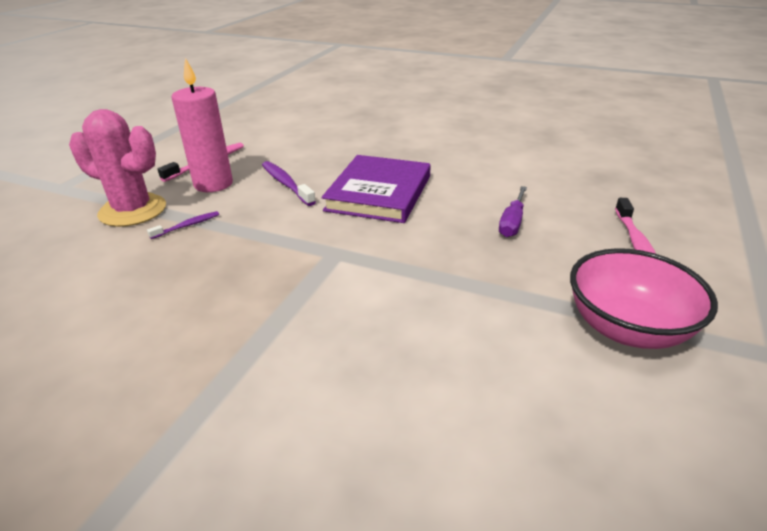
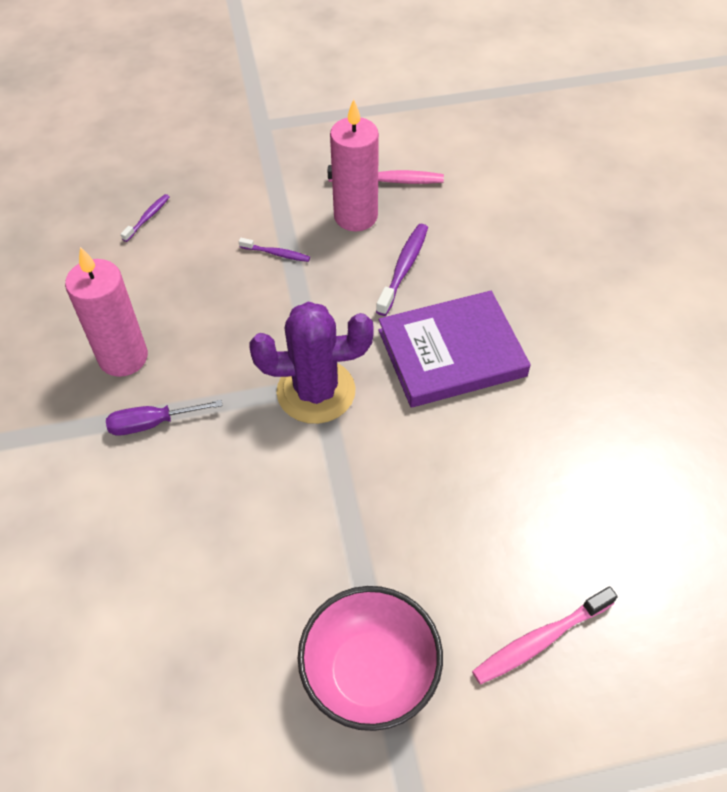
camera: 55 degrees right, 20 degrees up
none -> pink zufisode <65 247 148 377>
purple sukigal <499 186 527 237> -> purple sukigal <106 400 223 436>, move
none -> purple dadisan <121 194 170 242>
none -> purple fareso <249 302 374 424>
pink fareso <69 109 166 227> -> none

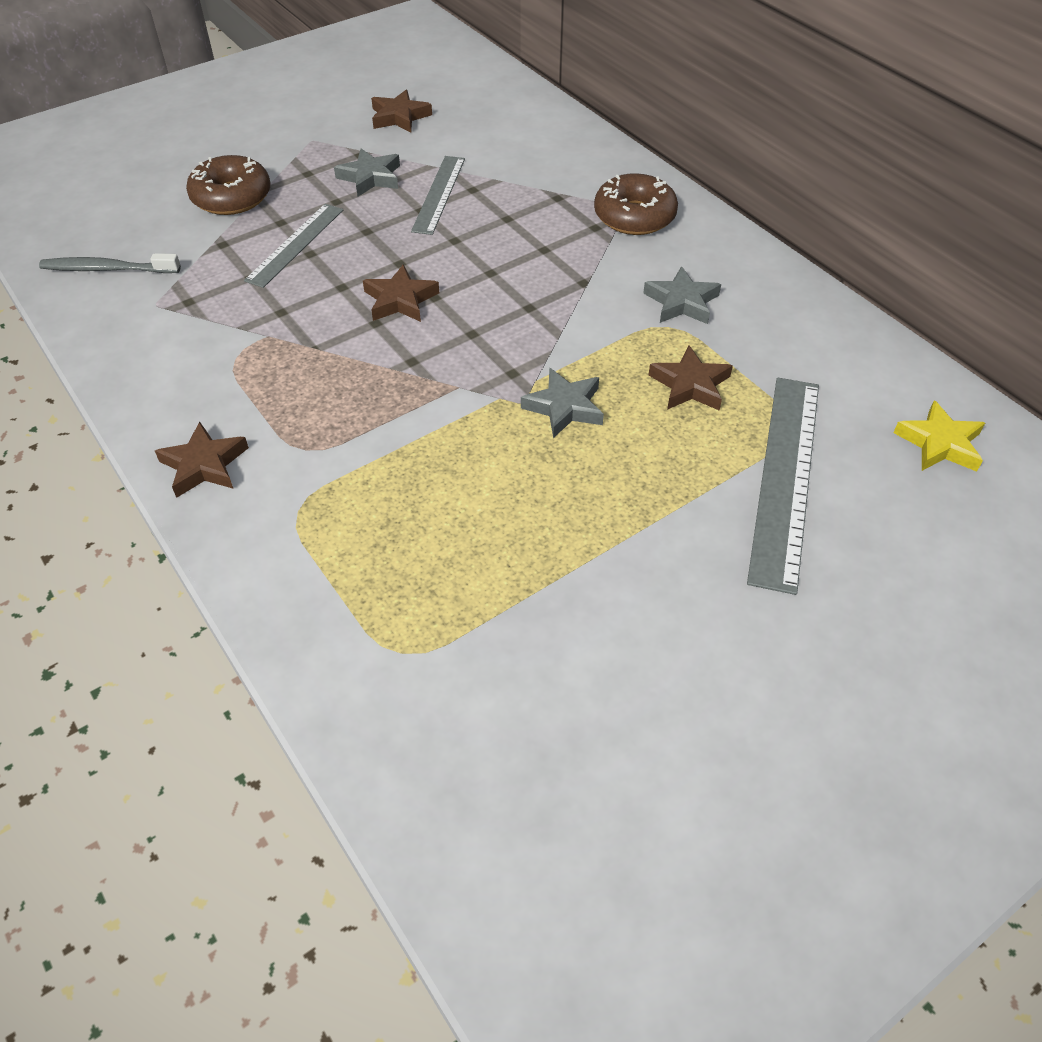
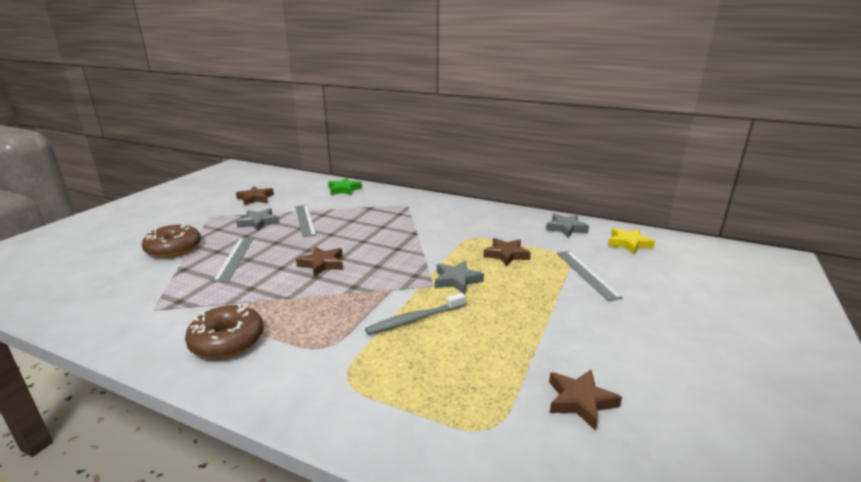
camera: 30 degrees left, 25 degrees down
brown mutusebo <594 173 678 235> -> brown mutusebo <185 304 264 359>, move
none -> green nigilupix <328 178 362 195>
grey dadisan <39 253 181 273> -> grey dadisan <365 293 465 335>, move
grey nigilupix <643 266 721 324> -> grey nigilupix <546 214 589 238>, move
brown nigilupix <155 422 249 498> -> brown nigilupix <549 370 622 431>, move
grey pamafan <747 378 819 595> -> grey pamafan <557 251 623 301>, x0.63

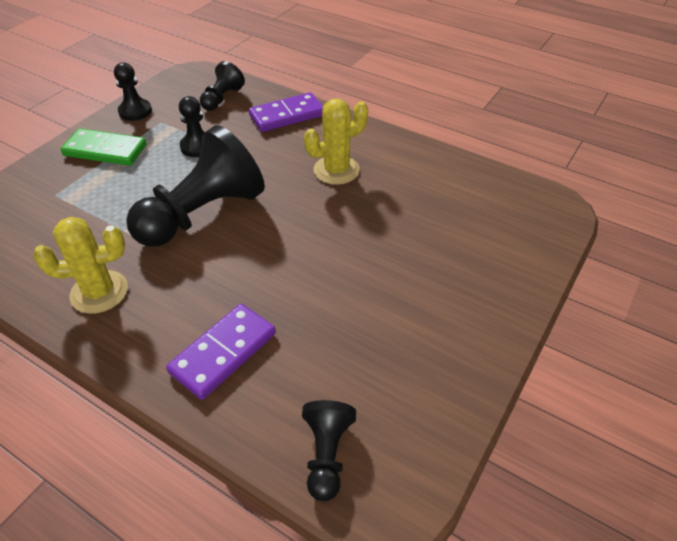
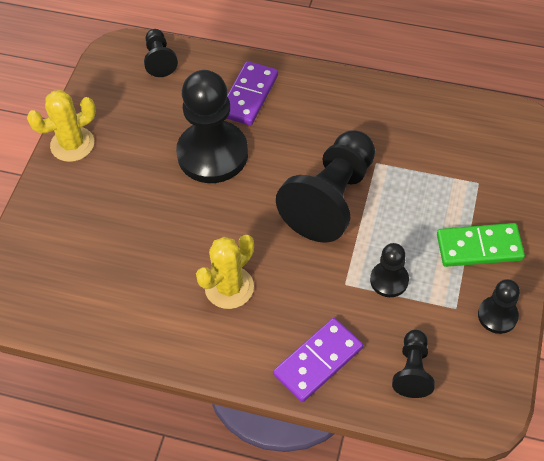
camera: 165 degrees right, 10 degrees up
yellow fareso <33 217 128 314> -> yellow fareso <27 90 96 162>, move
none -> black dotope <176 70 248 183>

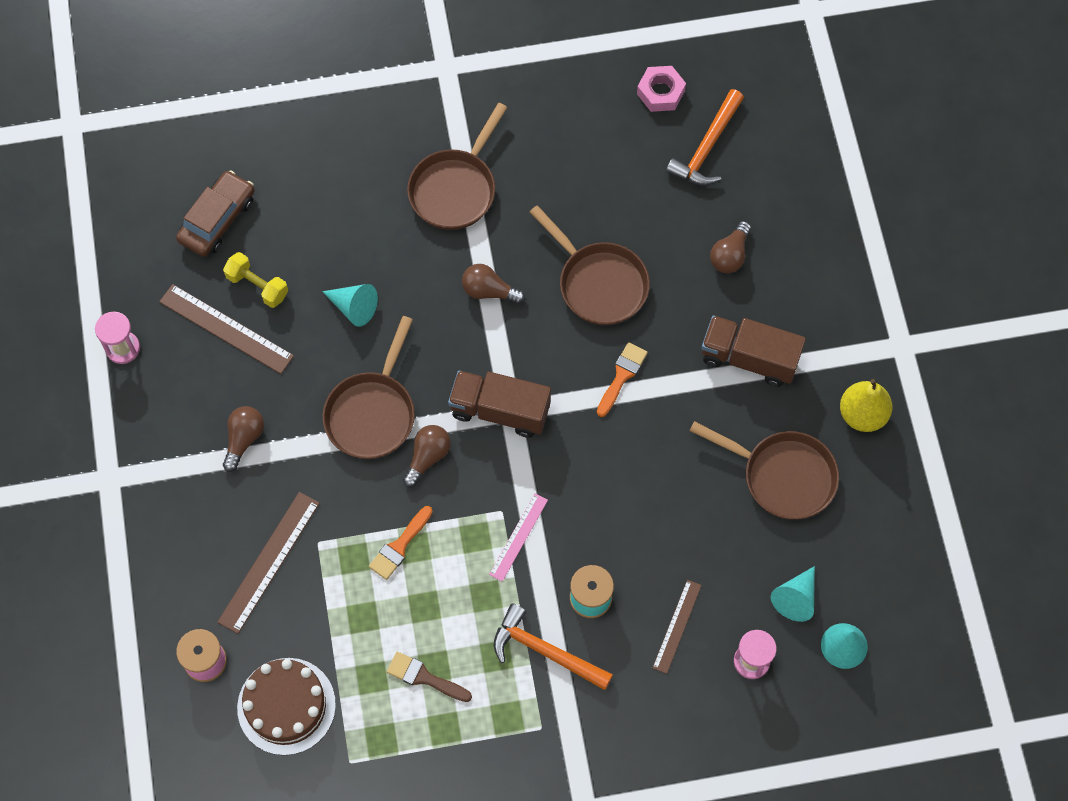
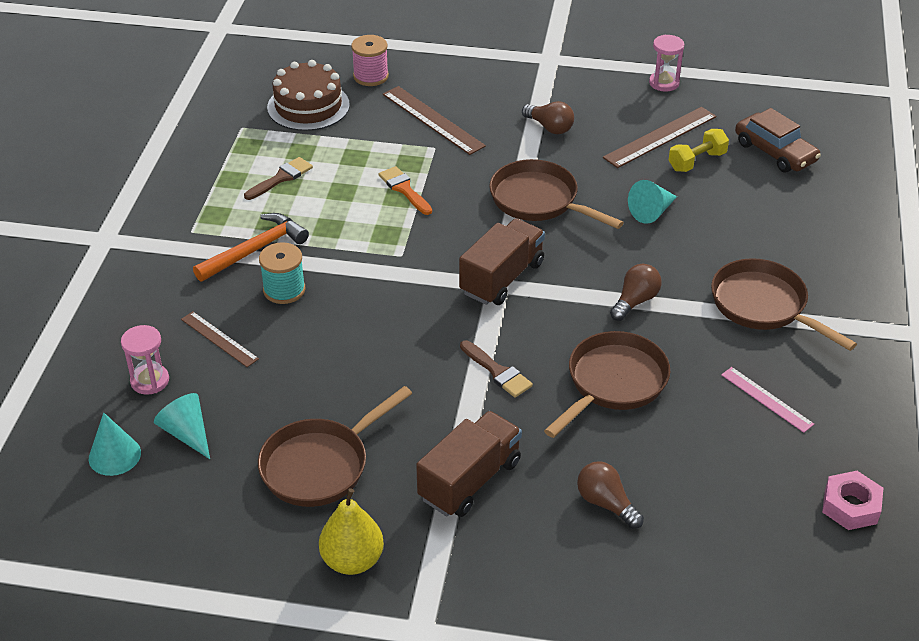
camera: 110 degrees right, 25 degrees down
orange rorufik <597 342 648 417> -> brown rorufik <460 340 533 398>
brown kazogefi <530 205 650 325> -> brown kazogefi <544 331 670 438>, 150 degrees clockwise
pink pamafan <489 493 548 582> -> pink pamafan <721 367 814 433>, move
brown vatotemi <403 425 451 488> -> none
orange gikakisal <666 89 744 186> -> none

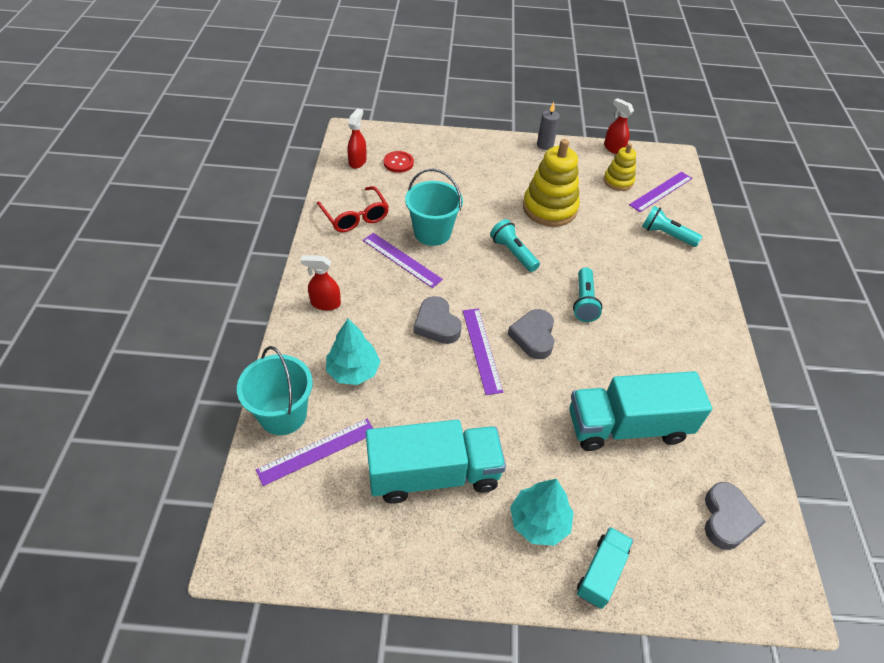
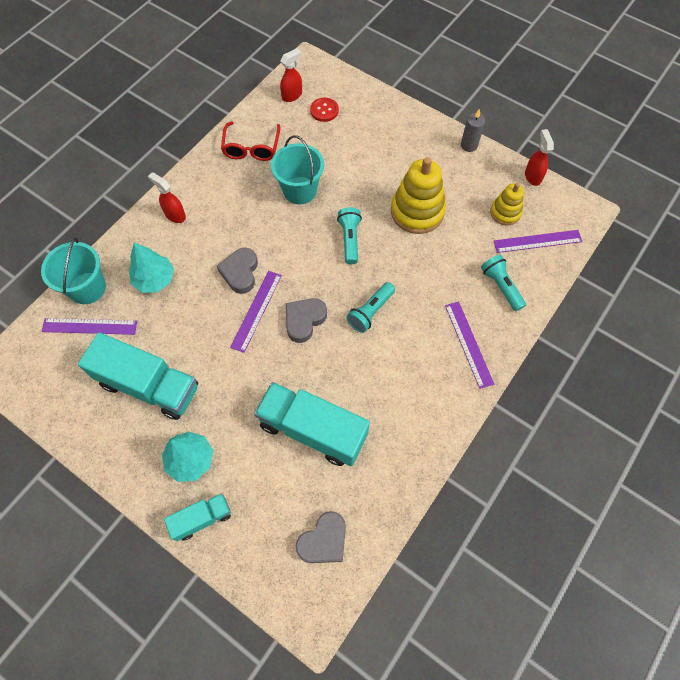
camera: 35 degrees right, 15 degrees up
purple pamafan <363 233 443 288> -> purple pamafan <445 302 494 389>, move

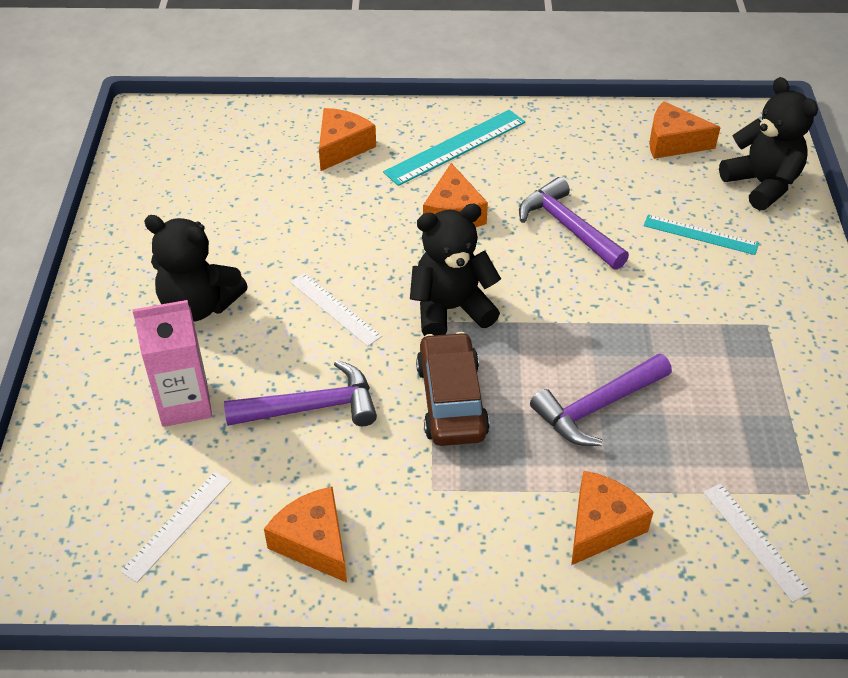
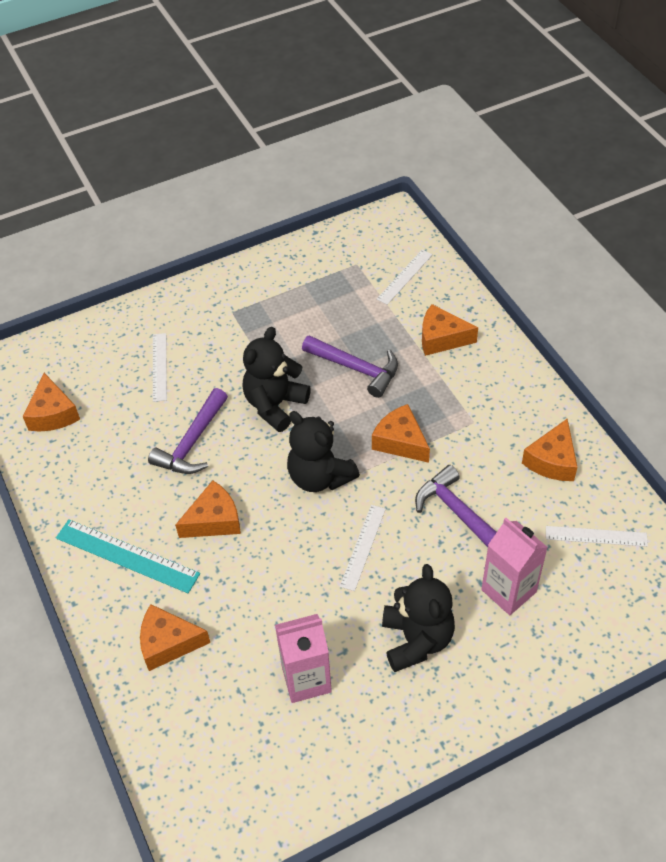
camera: 115 degrees left, 5 degrees up
turquoise pamafan <644 214 759 255> -> white pamafan <153 333 167 402>
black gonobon <719 77 818 210> -> black gonobon <242 327 311 432>, move
none -> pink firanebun <275 614 332 703>
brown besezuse <416 332 490 446> -> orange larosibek <372 404 430 463>

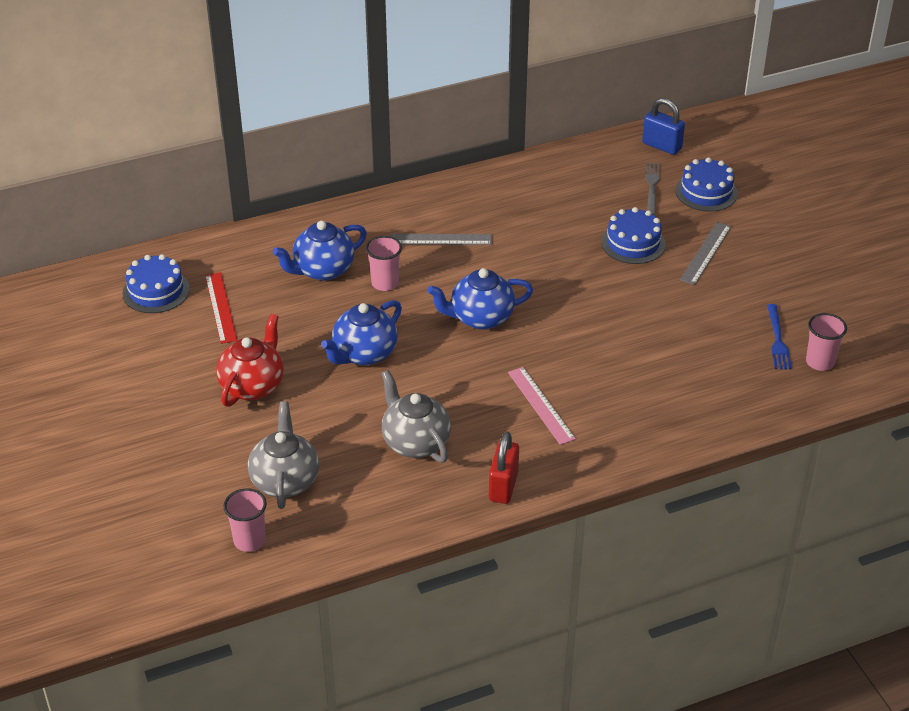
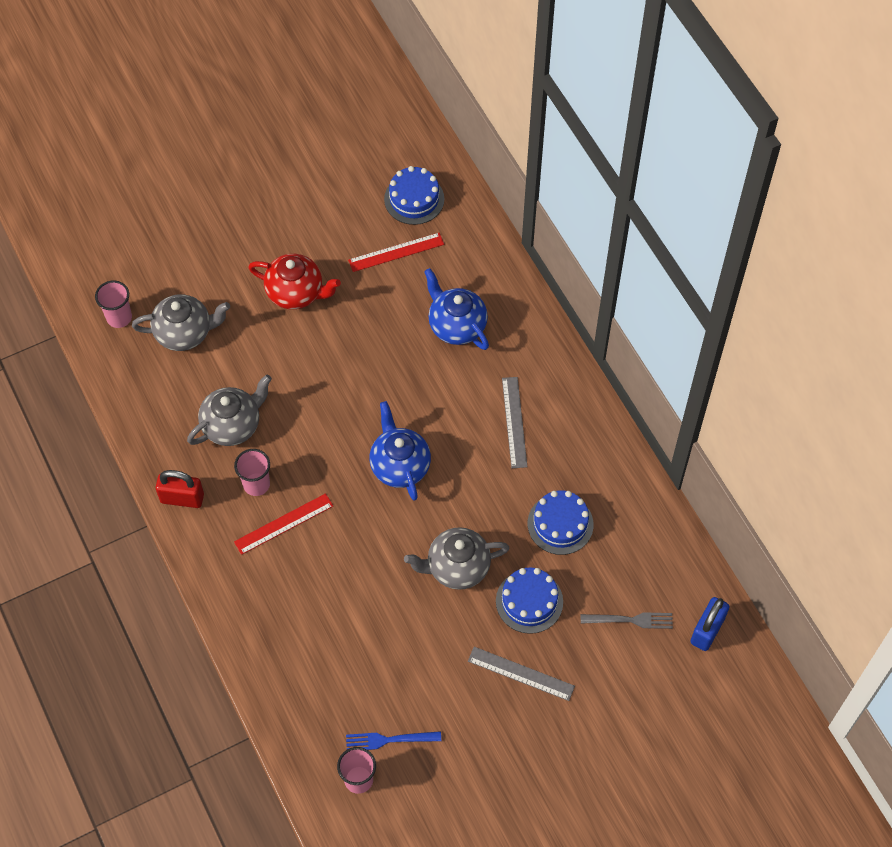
camera: 85 degrees right, 20 degrees up
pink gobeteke <366 236 402 291> -> pink gobeteke <234 449 270 496>, move
pink pamafan <508 367 576 445> -> red pamafan <234 493 333 555>
none -> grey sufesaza <404 527 509 590>
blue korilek <675 157 738 212> -> blue korilek <528 490 594 555>, move
blue sufesaza <321 300 402 365> -> none

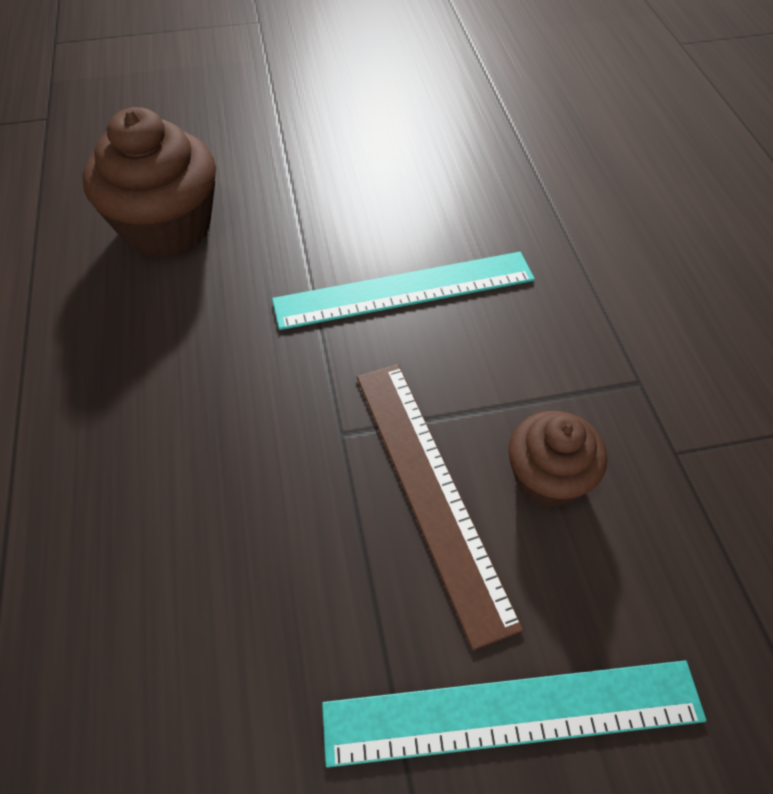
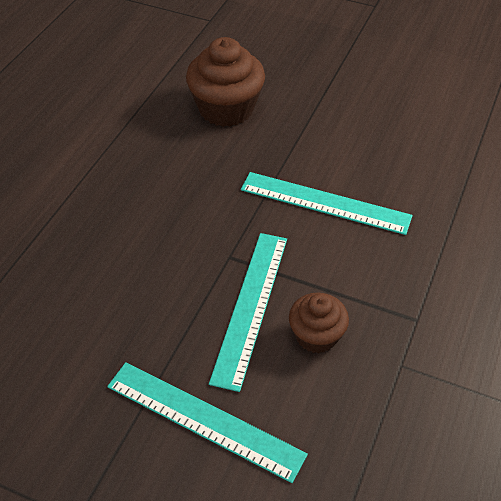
camera: 35 degrees right, 5 degrees down
brown pamafan <357 364 523 650> -> turquoise pamafan <209 233 287 392>

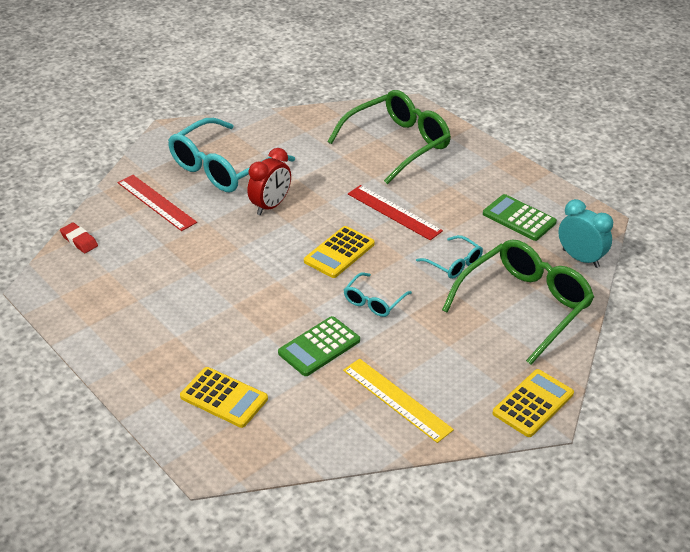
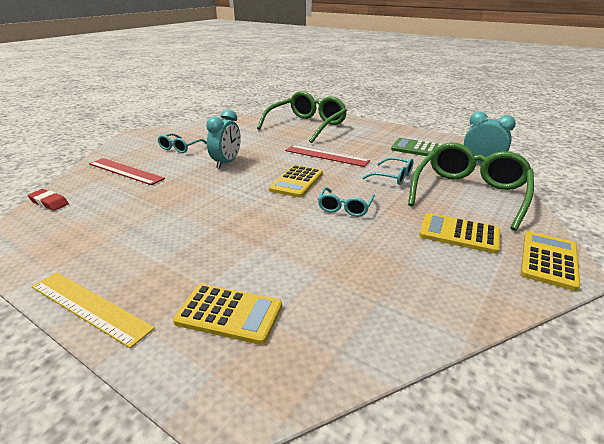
camera: 15 degrees left, 10 degrees down
yellow pamafan <343 358 454 443> -> yellow pamafan <32 272 155 348>, move
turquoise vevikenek <168 118 295 192> -> turquoise vevikenek <157 133 207 153>, x0.48
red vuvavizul <247 148 291 215> -> turquoise vuvavizul <206 110 241 169>
none -> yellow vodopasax <419 213 500 254>
green vodopasax <278 316 360 376> -> none

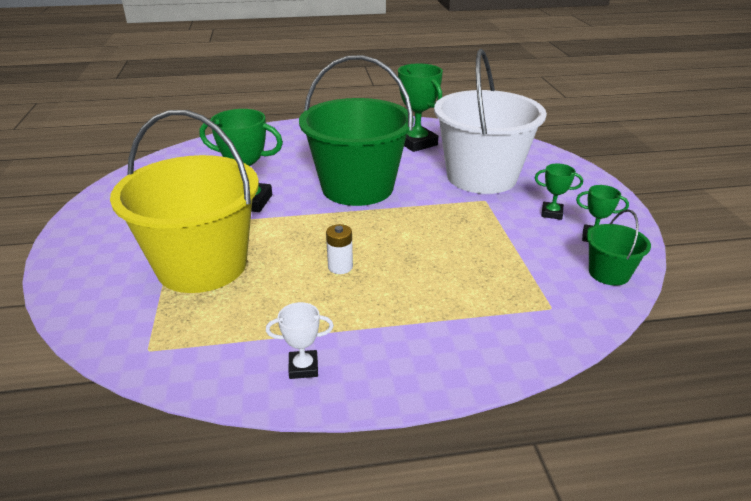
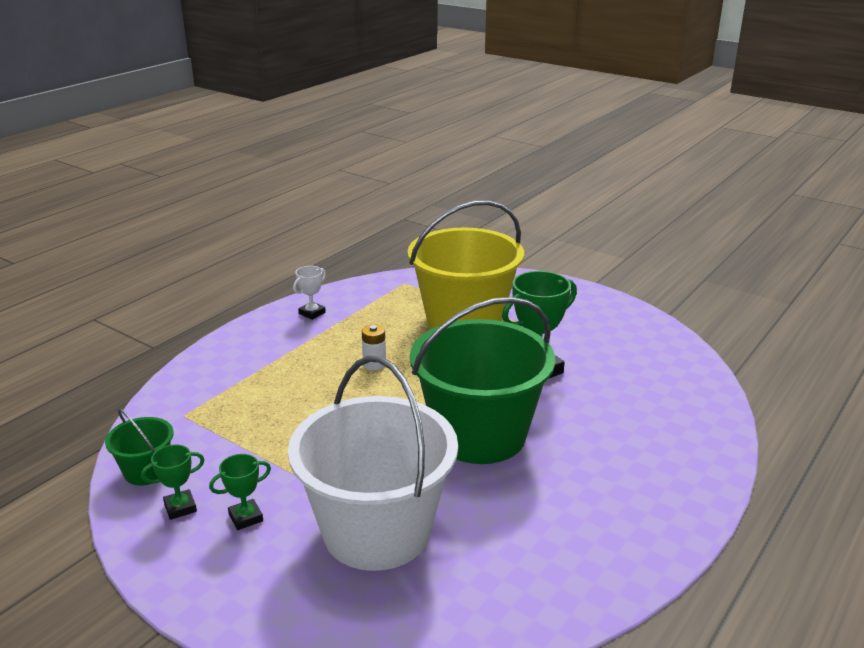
camera: 135 degrees right, 5 degrees down
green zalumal <398 64 443 152> -> none

